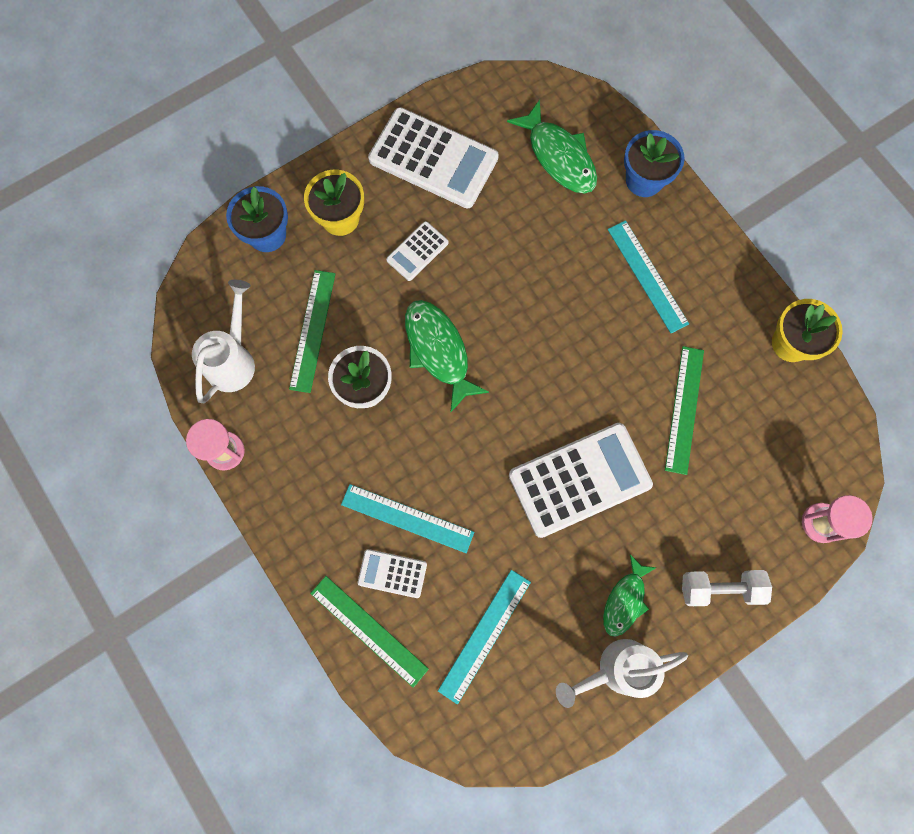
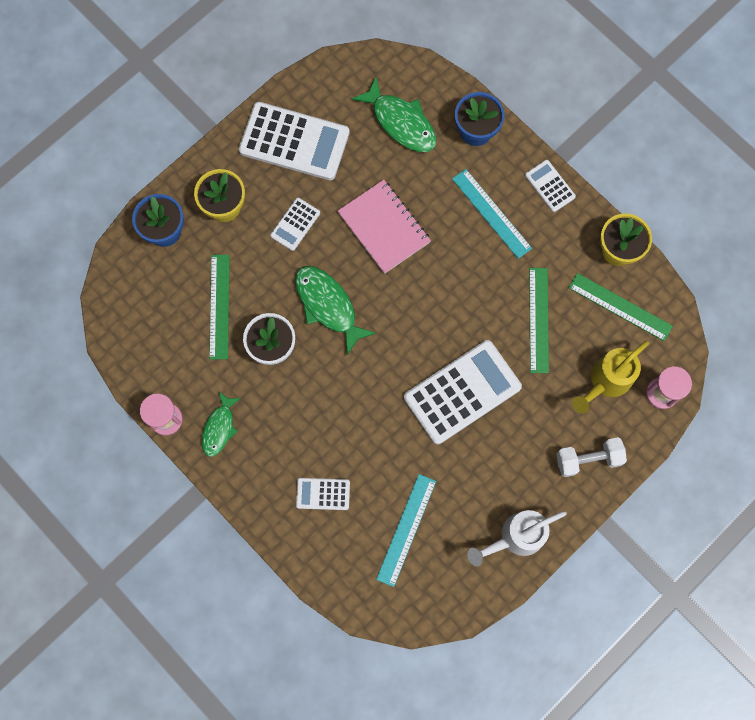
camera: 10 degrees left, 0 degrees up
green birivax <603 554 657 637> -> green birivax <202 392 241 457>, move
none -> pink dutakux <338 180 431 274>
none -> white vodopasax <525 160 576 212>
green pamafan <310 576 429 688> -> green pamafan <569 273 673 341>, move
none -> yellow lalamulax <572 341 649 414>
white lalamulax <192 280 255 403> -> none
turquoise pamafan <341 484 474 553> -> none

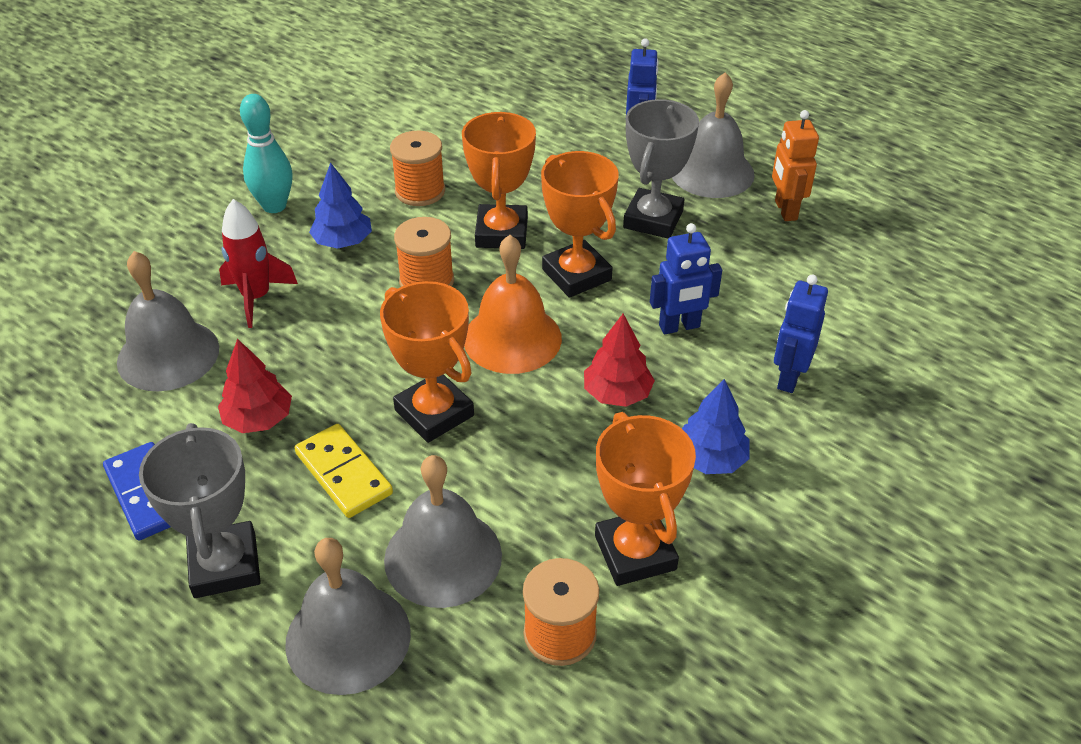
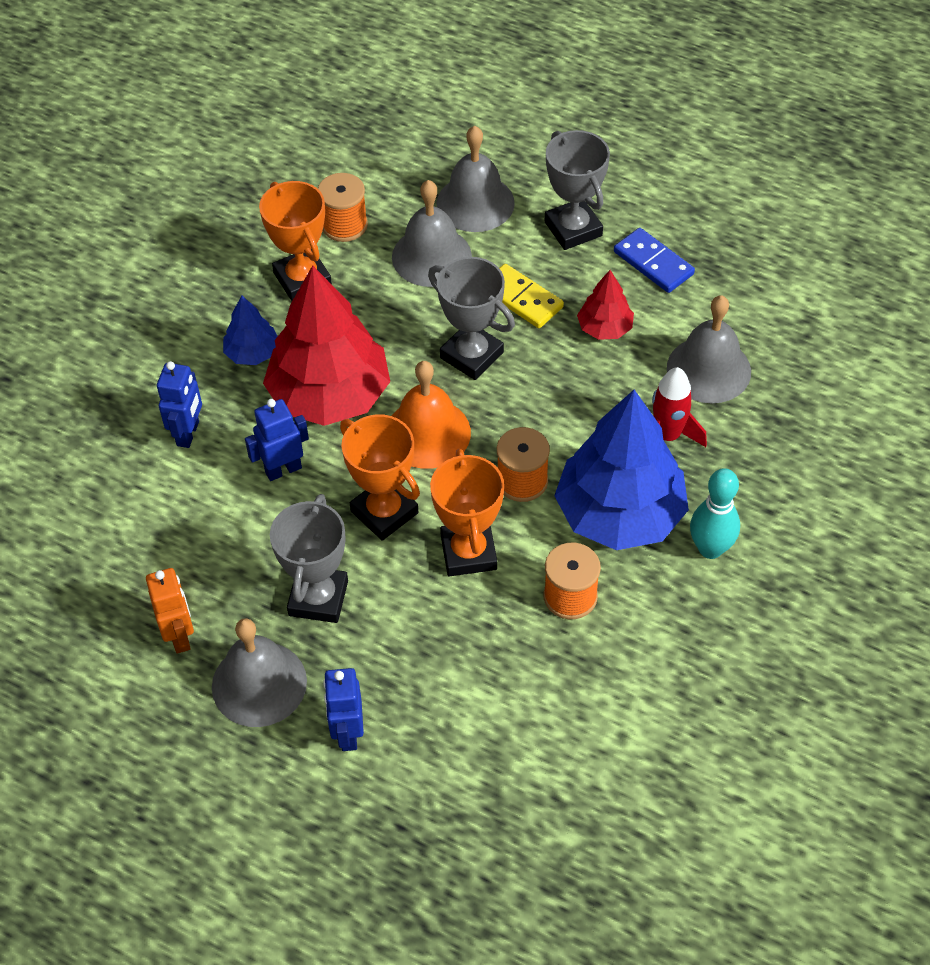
camera: 170 degrees right, 10 degrees up
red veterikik <584 314 655 407> -> red veterikik <263 265 390 426>, x2.15
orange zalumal <380 281 474 443> -> grey zalumal <428 257 515 380>
blue veterikik <309 162 372 249> -> blue veterikik <554 390 689 550>, x2.15

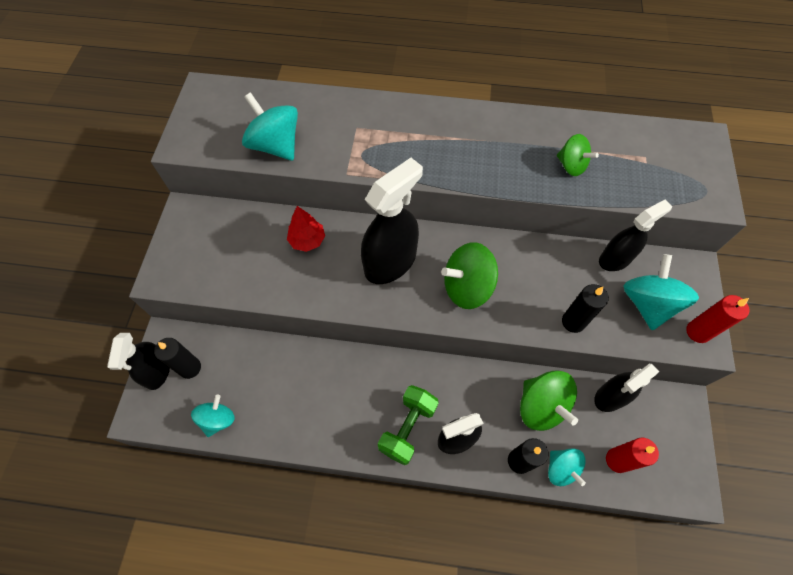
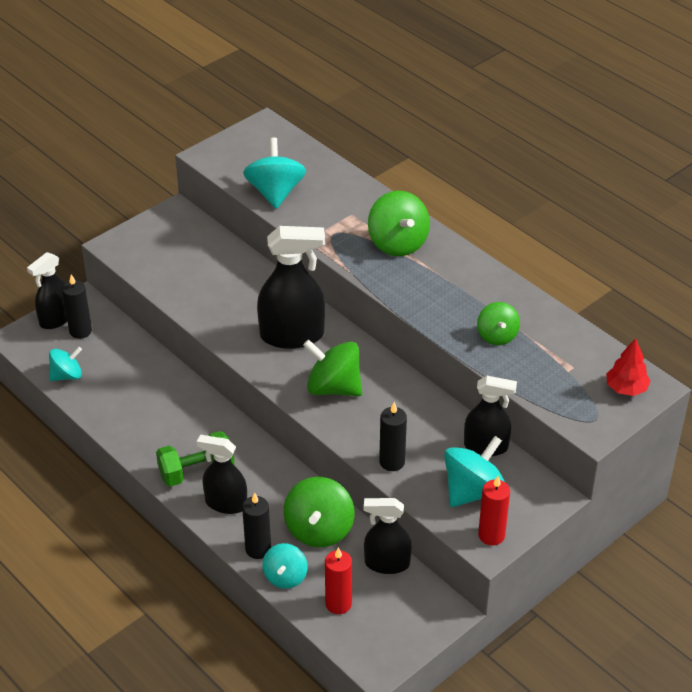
camera: 40 degrees right, 20 degrees down
none -> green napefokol <368 191 430 256>
red veterikik <287 206 325 252> -> red veterikik <606 338 651 396>, move

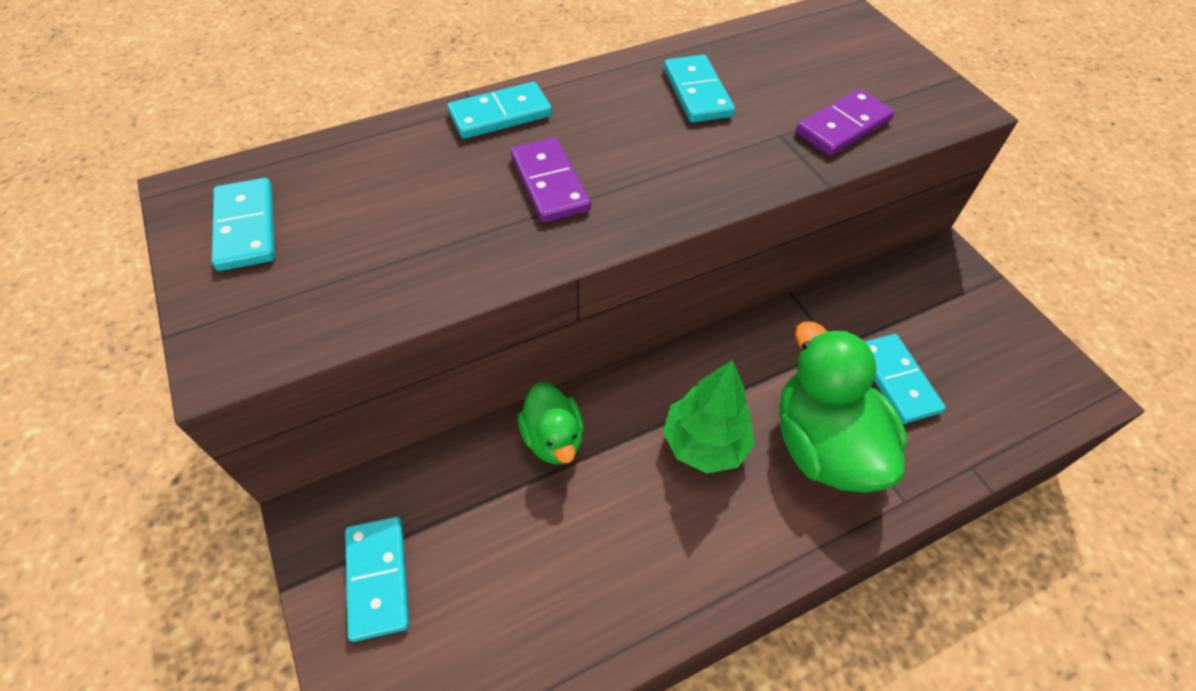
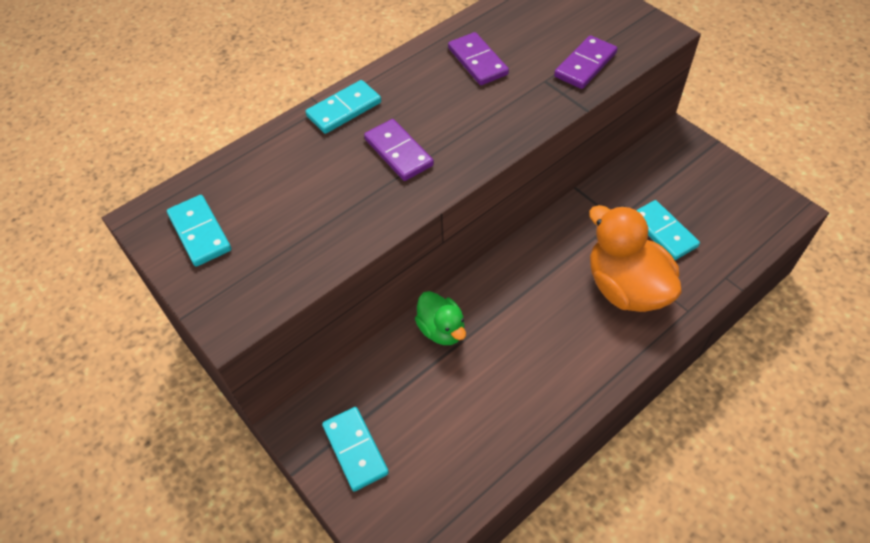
camera: 10 degrees left, 0 degrees up
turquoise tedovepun <664 55 735 123> -> purple tedovepun <448 32 509 85>
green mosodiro <780 322 908 493> -> orange mosodiro <589 205 682 312>
green veterikik <663 360 755 474> -> none

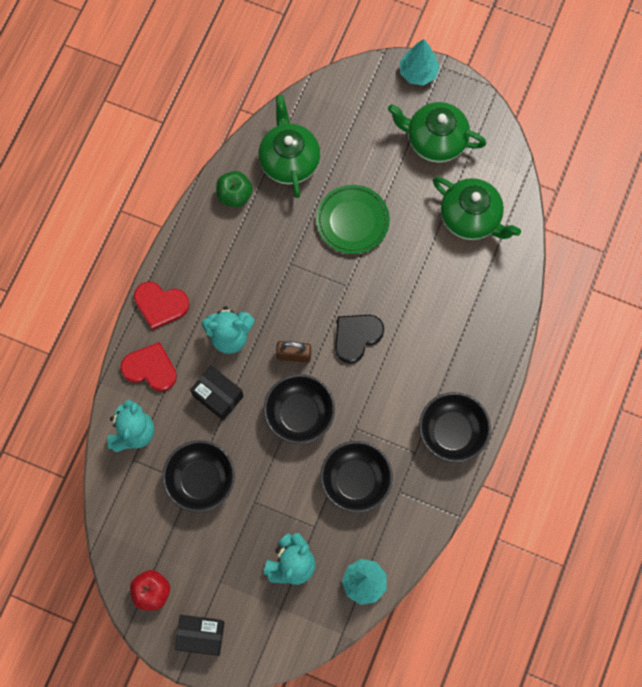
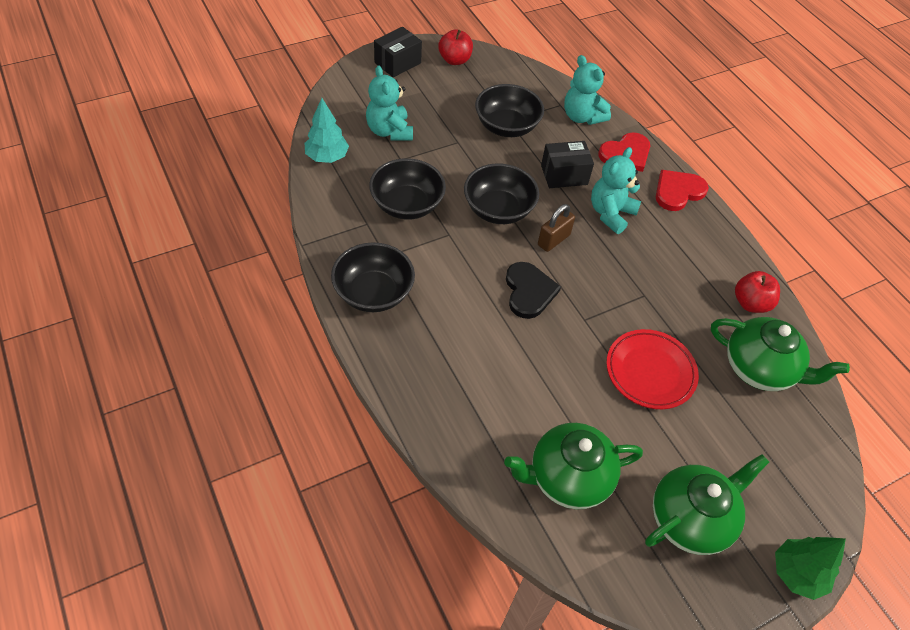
camera: 125 degrees right, 20 degrees down
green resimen <316 185 390 254> -> red resimen <606 329 699 409>
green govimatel <216 171 253 207> -> red govimatel <735 271 780 313>
turquoise veterikik <400 39 440 85> -> green veterikik <775 537 846 600>

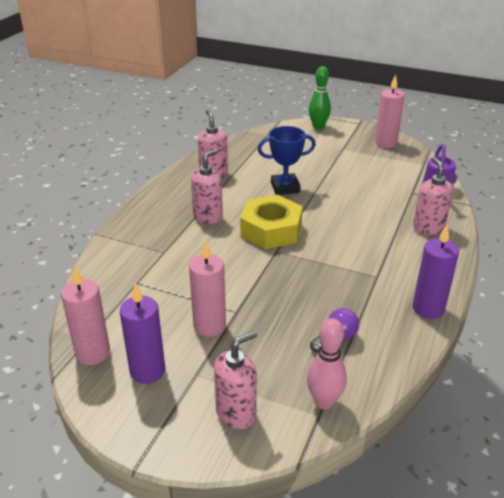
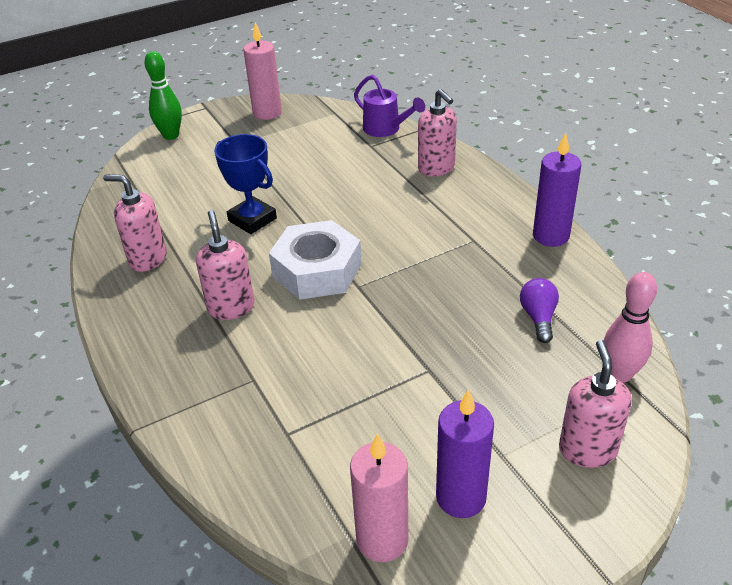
camera: 50 degrees left, 5 degrees up
blue zalumal <258 126 316 195> -> blue zalumal <214 134 277 234>, 75 degrees counterclockwise
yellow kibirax <240 195 303 249> -> white kibirax <269 220 362 300>
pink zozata <413 157 453 235> -> pink zozata <418 89 457 177>, 150 degrees counterclockwise
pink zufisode <189 240 226 337> -> none

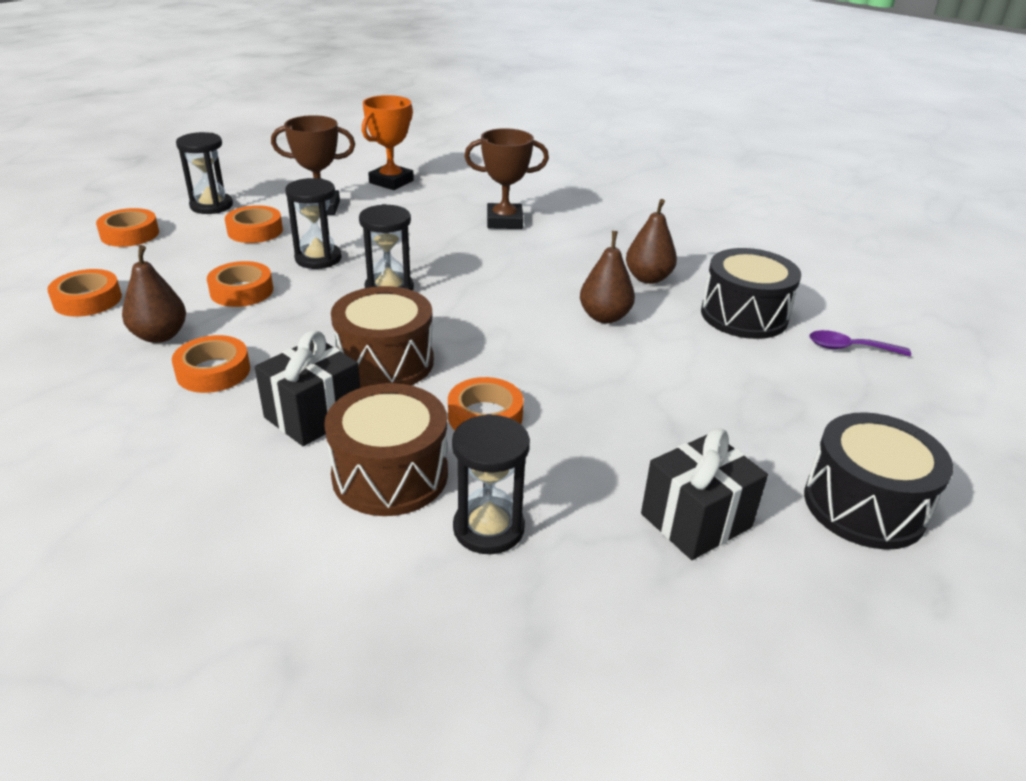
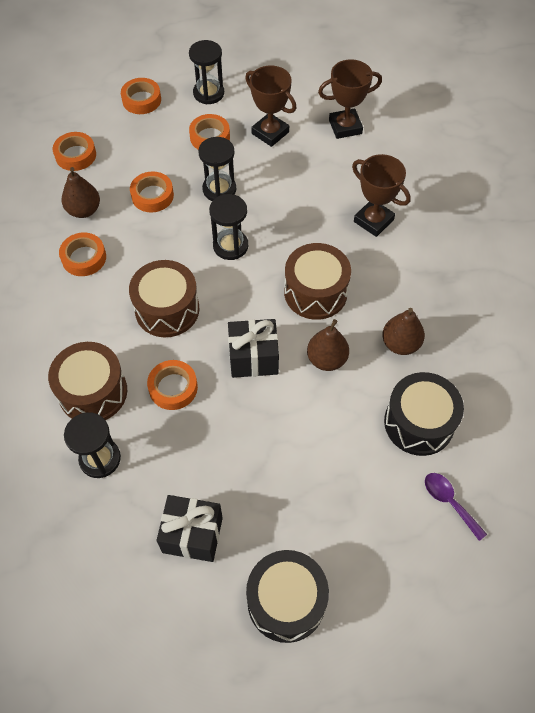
camera: 45 degrees right, 25 degrees up
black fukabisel <255 330 360 446> -> black fukabisel <228 319 279 378>, move
none -> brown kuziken <284 243 351 320>
orange zalumal <362 95 414 190> -> brown zalumal <318 59 382 139>

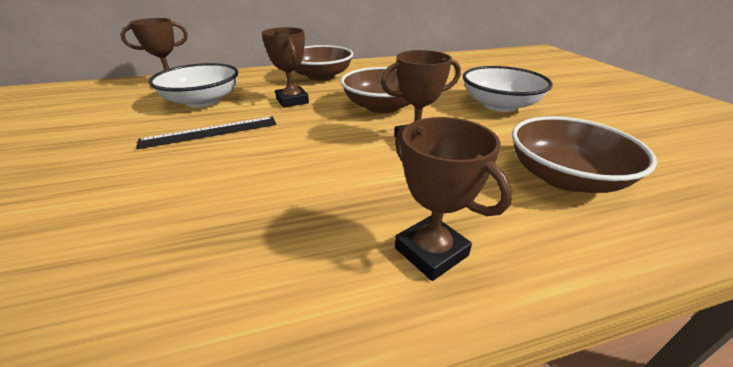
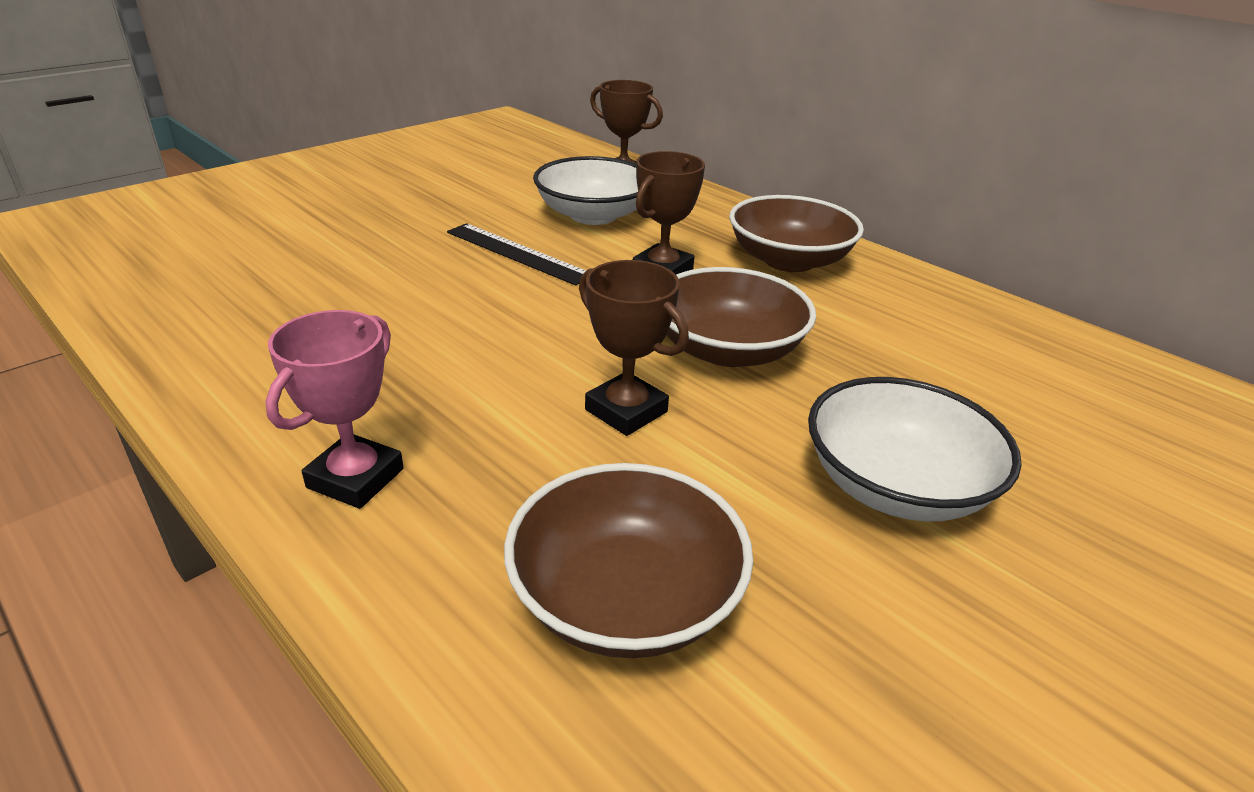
camera: 60 degrees right, 0 degrees up
brown zalumal <395 117 512 281> -> pink zalumal <265 310 404 509>

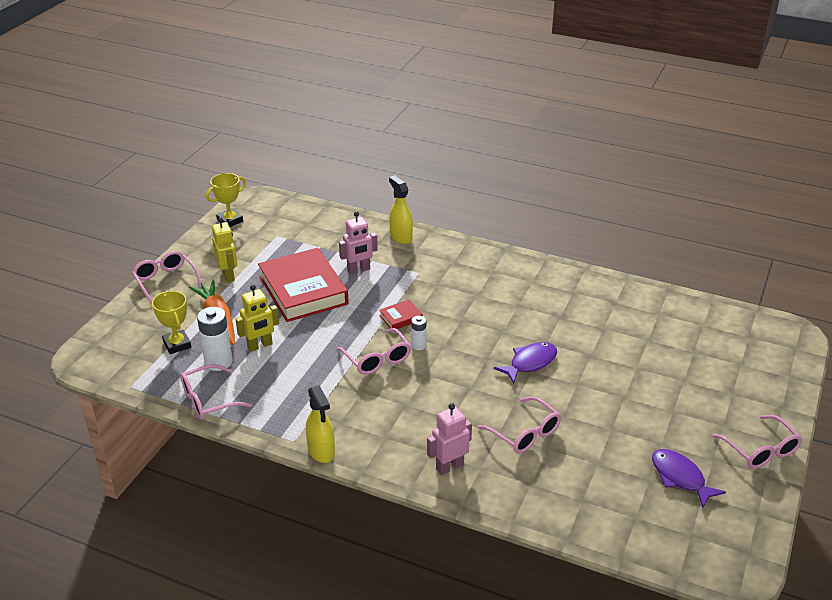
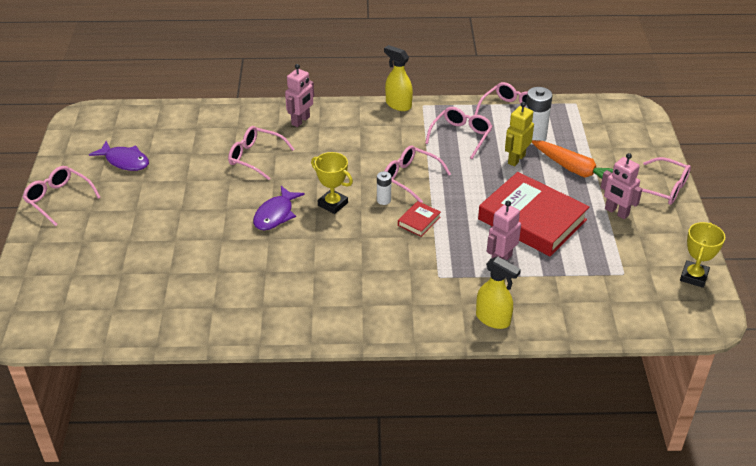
camera: 155 degrees right, 5 degrees up
yellow zalumal <152 291 191 354> -> yellow zalumal <311 152 353 214>, move
none -> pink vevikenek <425 107 493 159>
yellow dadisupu <212 217 237 283> -> pink dadisupu <600 153 642 219>

